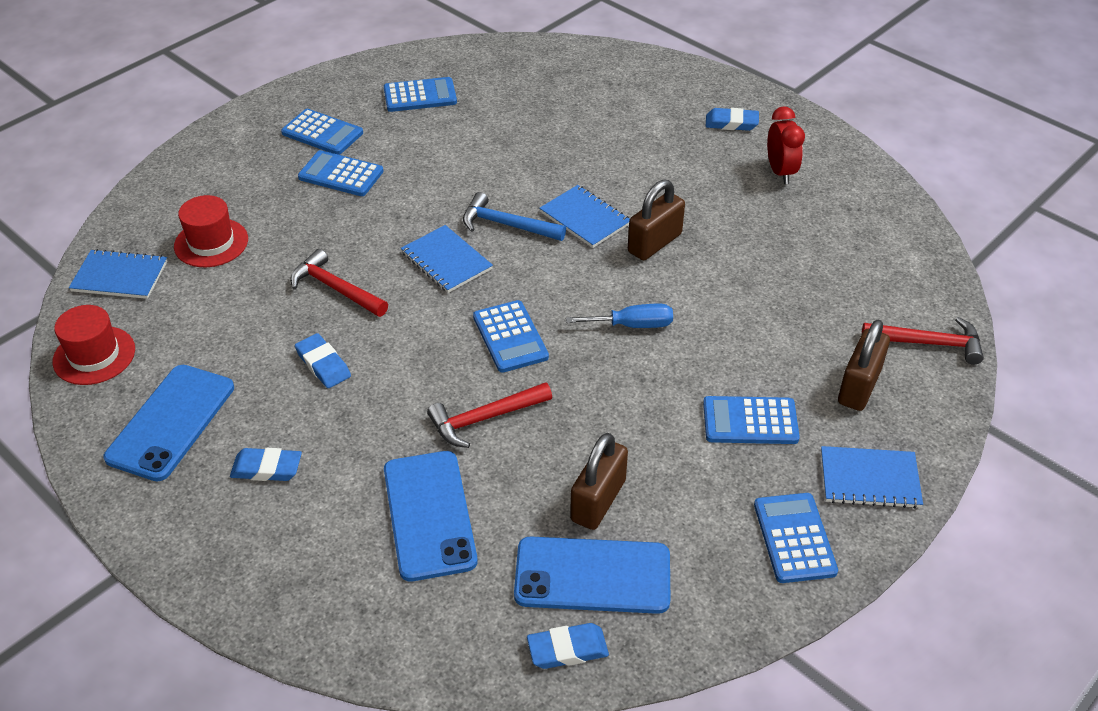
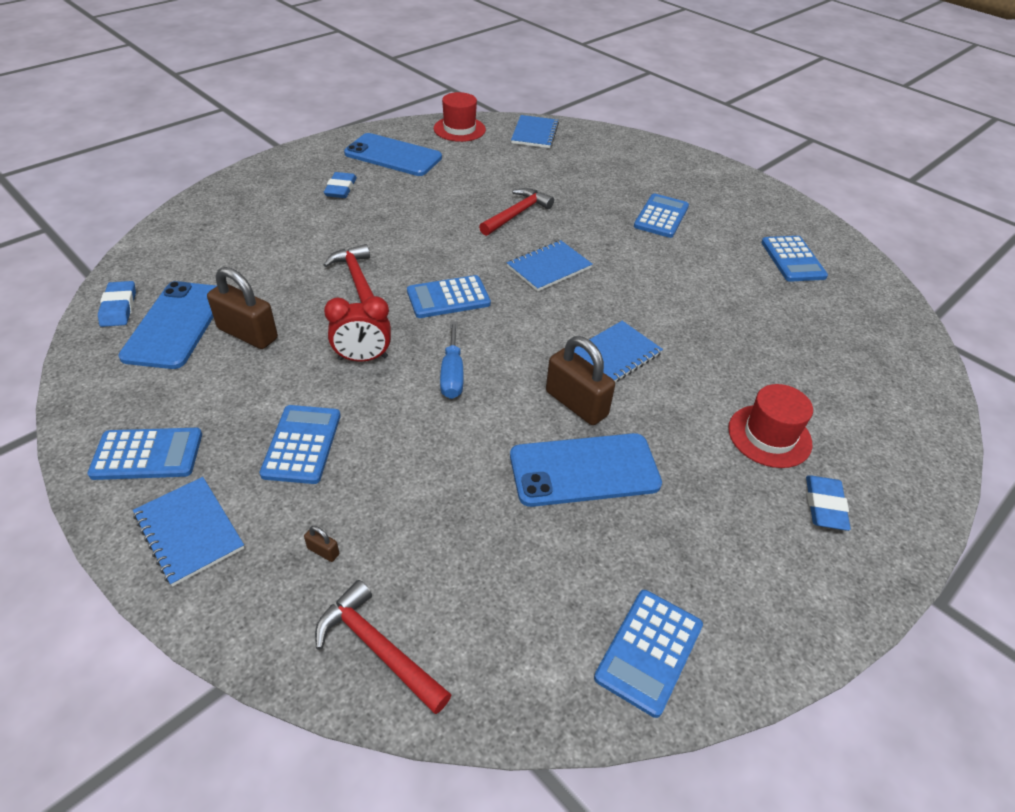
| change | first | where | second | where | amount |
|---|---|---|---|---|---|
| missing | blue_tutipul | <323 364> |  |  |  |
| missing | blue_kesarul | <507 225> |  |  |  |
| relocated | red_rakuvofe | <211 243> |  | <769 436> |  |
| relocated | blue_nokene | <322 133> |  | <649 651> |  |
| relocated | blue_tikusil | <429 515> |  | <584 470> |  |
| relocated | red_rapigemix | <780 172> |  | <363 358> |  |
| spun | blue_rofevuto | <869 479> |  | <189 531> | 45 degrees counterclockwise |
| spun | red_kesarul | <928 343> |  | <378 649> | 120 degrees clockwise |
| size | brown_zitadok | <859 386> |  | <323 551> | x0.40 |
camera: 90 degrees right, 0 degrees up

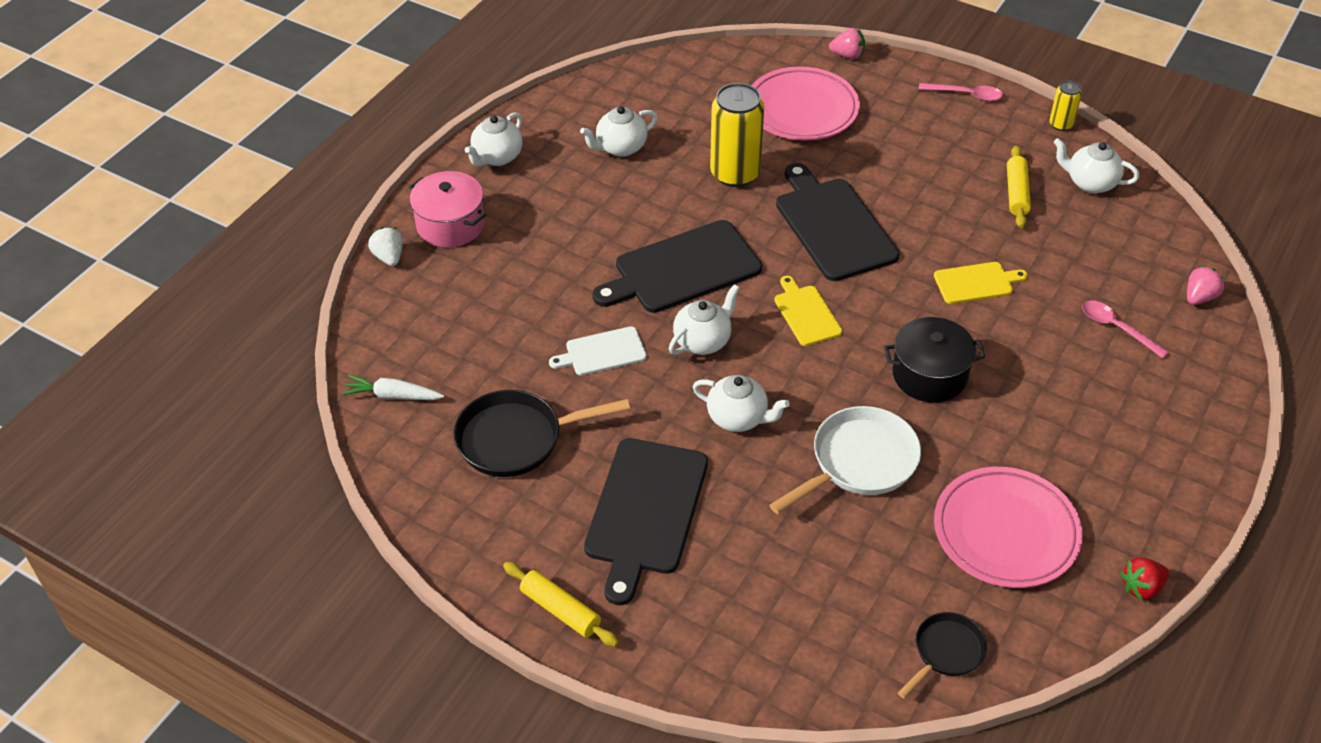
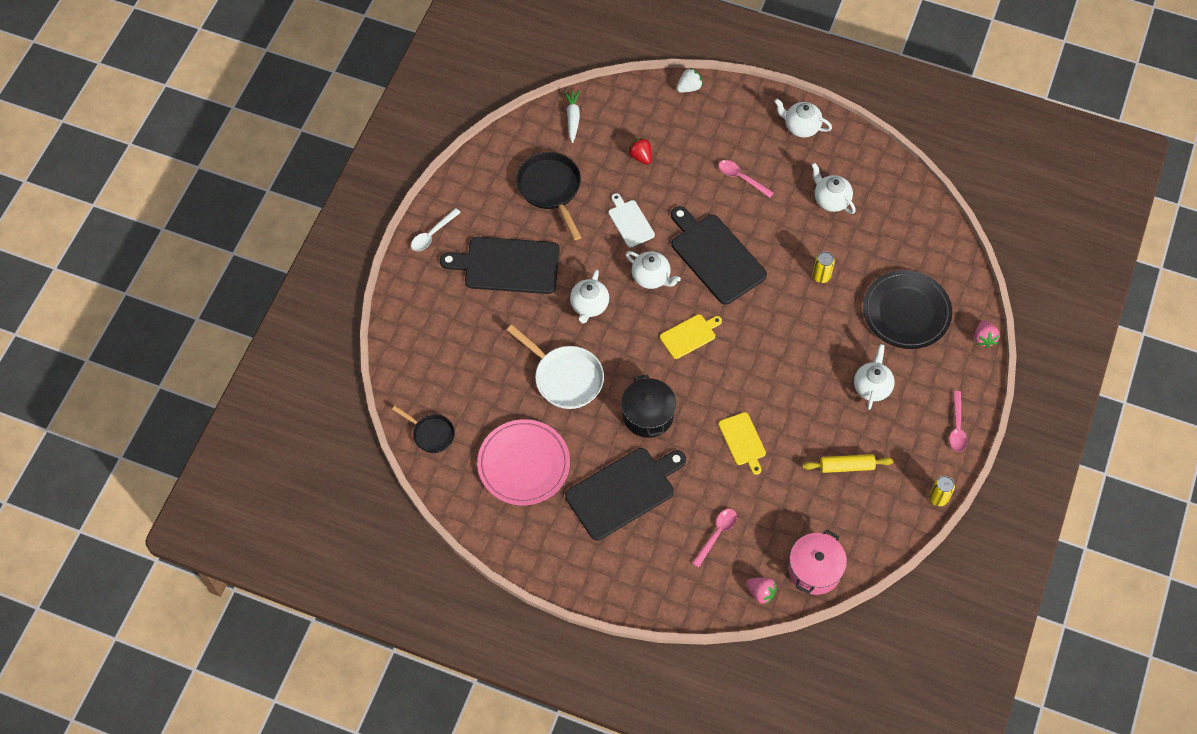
| change | first | where | second | where | amount |
|---|---|---|---|---|---|
| appeared |  |  | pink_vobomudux | <741 178> |  |
| relocated | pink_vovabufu | <450 224> |  | <814 570> |  |
| relocated | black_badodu | <833 226> |  | <623 491> |  |
| relocated | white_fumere | <1090 183> |  | <872 386> |  |
| relocated | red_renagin | <1141 587> |  | <640 156> |  |
| exchanged | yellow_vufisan | <560 610> | white_vobomudux | <432 234> |  |
| colour | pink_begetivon | <802 109> | black_begetivon | <906 312> |  |
| size | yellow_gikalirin | <735 173> |  | <821 276> | x0.50 |
camera: 80 degrees right, 15 degrees up

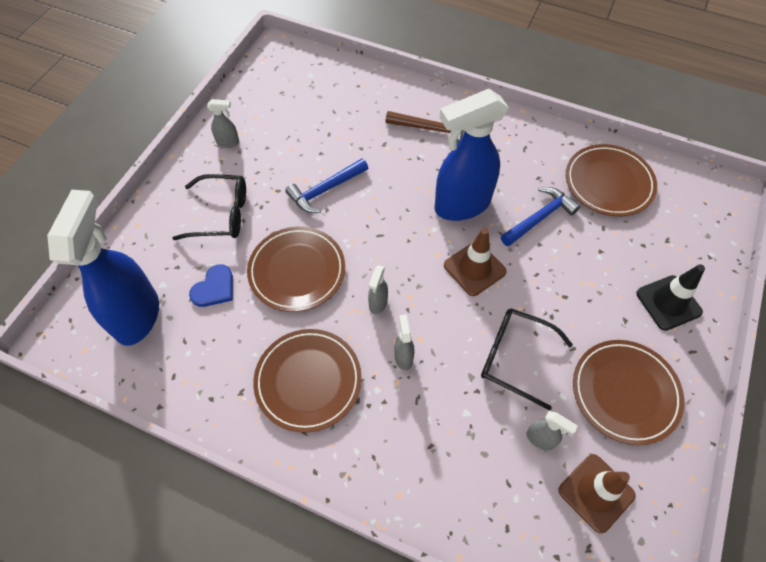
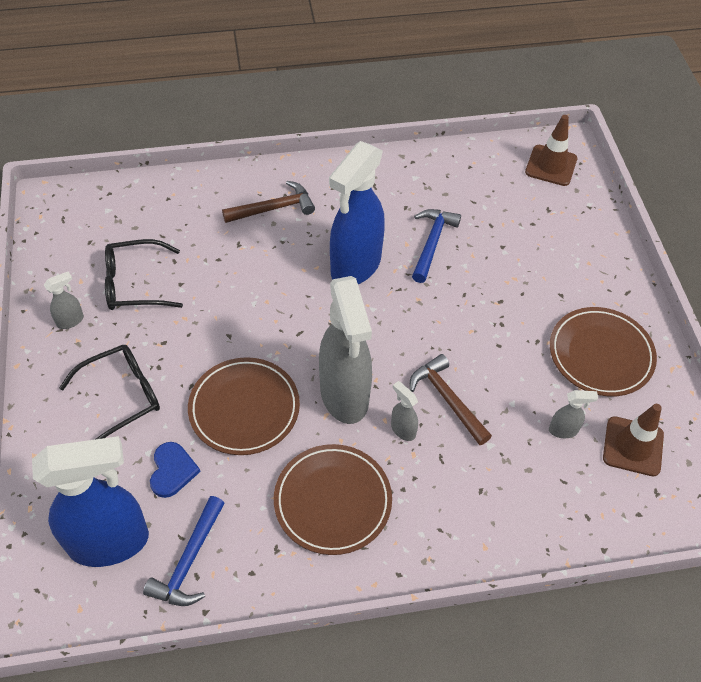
| change | first | where | second | where | amount |
|---|---|---|---|---|---|
| missing | brown_begetivon | <608 183> |  |  |  |
| missing | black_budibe | <668 303> |  |  |  |
| appeared |  |  | brown_kesarul | <447 399> |  |
| relocated | blue_kesarul | <325 190> |  | <189 561> |  |
| relocated | brown_budibe | <474 268> |  | <551 165> |  |
| relocated | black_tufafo | <515 358> |  | <135 284> |  |
| spun | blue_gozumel | <137 315> |  | <110 542> | 105 degrees clockwise |
| size | grey_gozumel | <378 303> |  | <344 396> | x2.45 |
camera: 35 degrees left, 5 degrees down

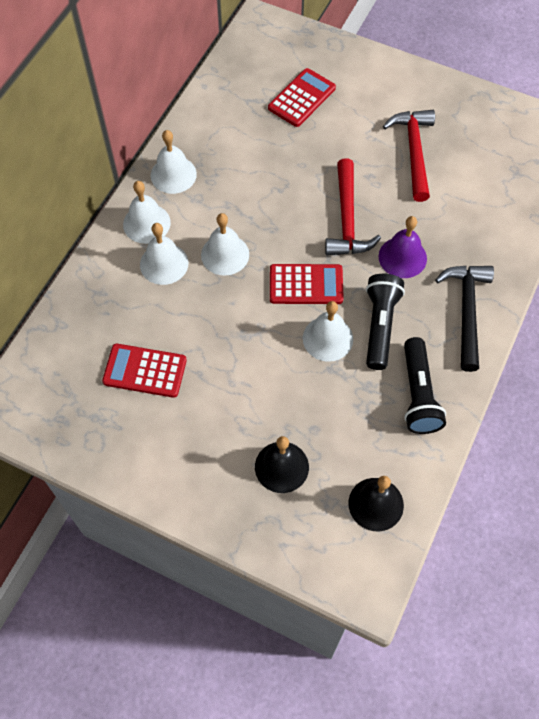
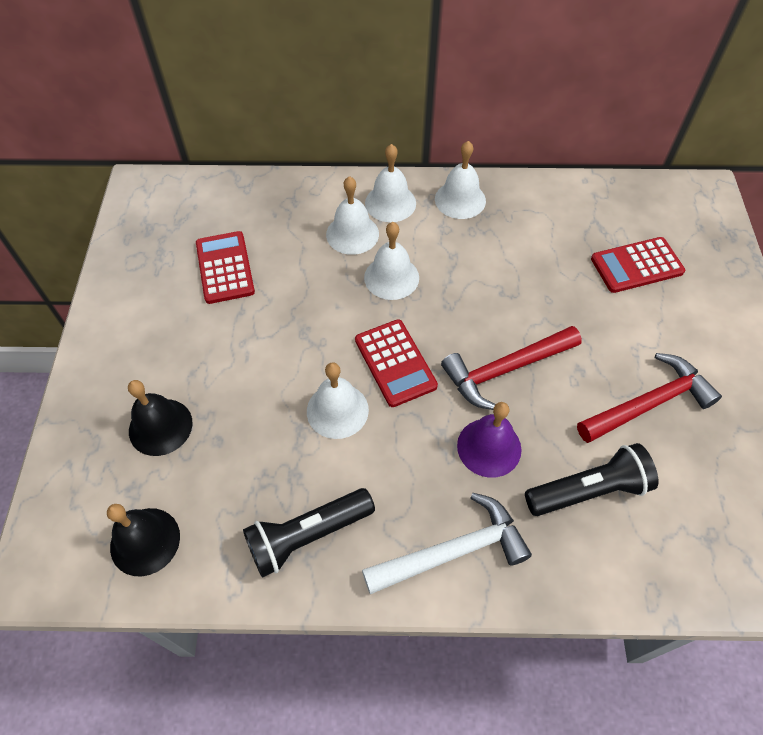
| change | first | where | second | where | amount |
|---|---|---|---|---|---|
| relocated | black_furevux | <380 326> |  | <589 490> |  |
| colour | black_kesarul | <466 311> | white_kesarul | <453 551> |  |
| spun | red_nokene | <302 98> |  | <636 265> | 150 degrees clockwise |
camera: 65 degrees right, 5 degrees down

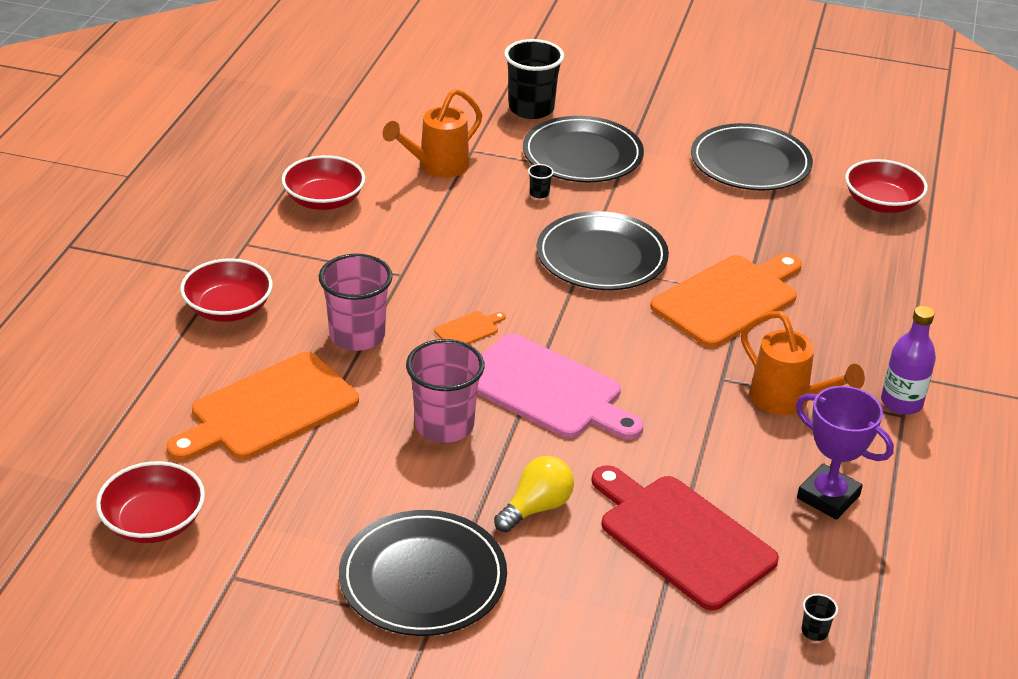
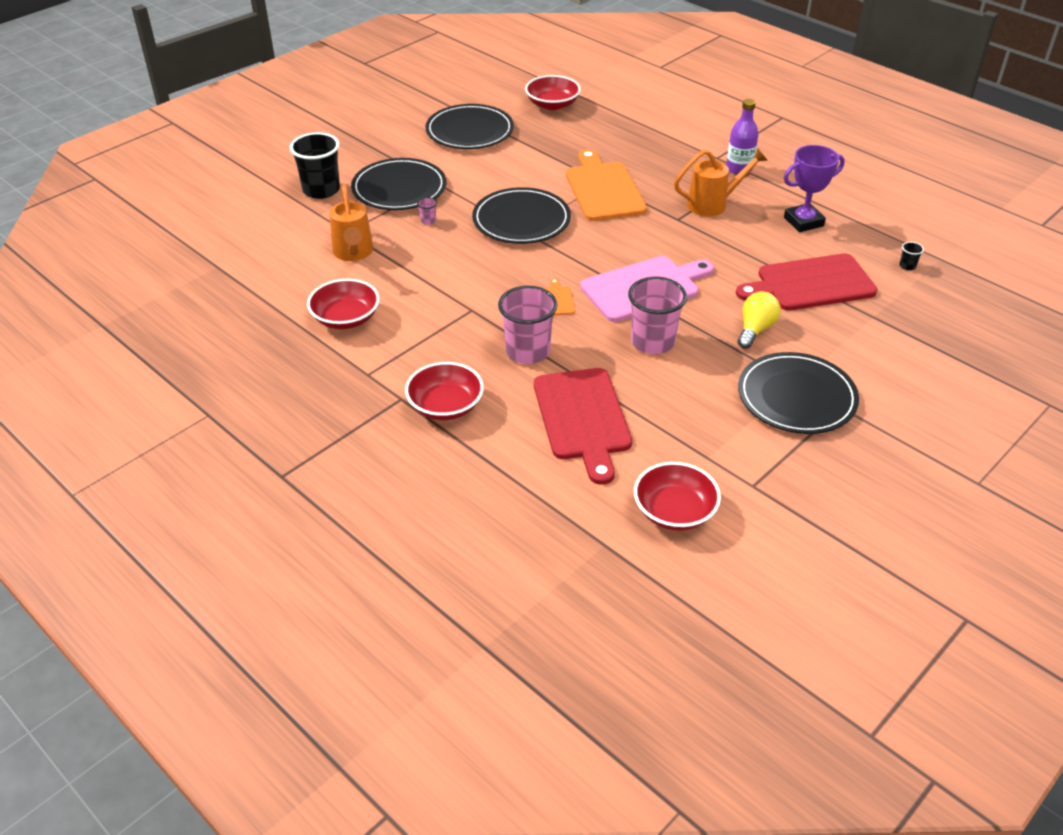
| change | first | where | second | where | amount |
|---|---|---|---|---|---|
| colour | orange_badodu | <268 409> | red_badodu | <583 418> |  |
| colour | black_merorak | <539 193> | pink_merorak | <428 221> |  |
| spun | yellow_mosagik | <536 508> |  | <755 329> | 45 degrees clockwise |
camera: 60 degrees left, 5 degrees up

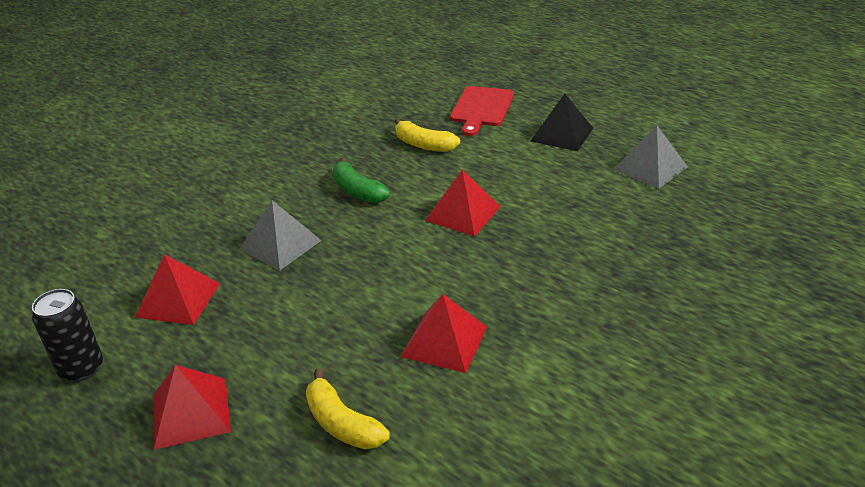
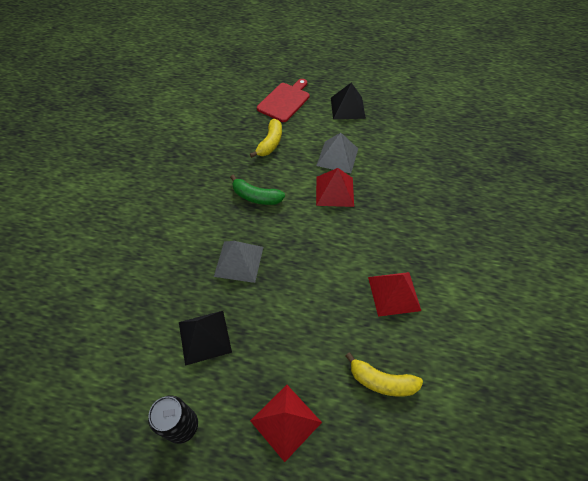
| change | first | where | second | where | amount |
|---|---|---|---|---|---|
| relocated | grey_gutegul | <650 168> |  | <337 157> |  |
| colour | red_gutegul | <178 300> | black_gutegul | <204 336> |  |
| spun | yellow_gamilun | <423 145> |  | <270 143> | 75 degrees counterclockwise |
| spun | red_badodu | <481 108> |  | <285 101> | 135 degrees counterclockwise |
camera: 30 degrees left, 20 degrees up

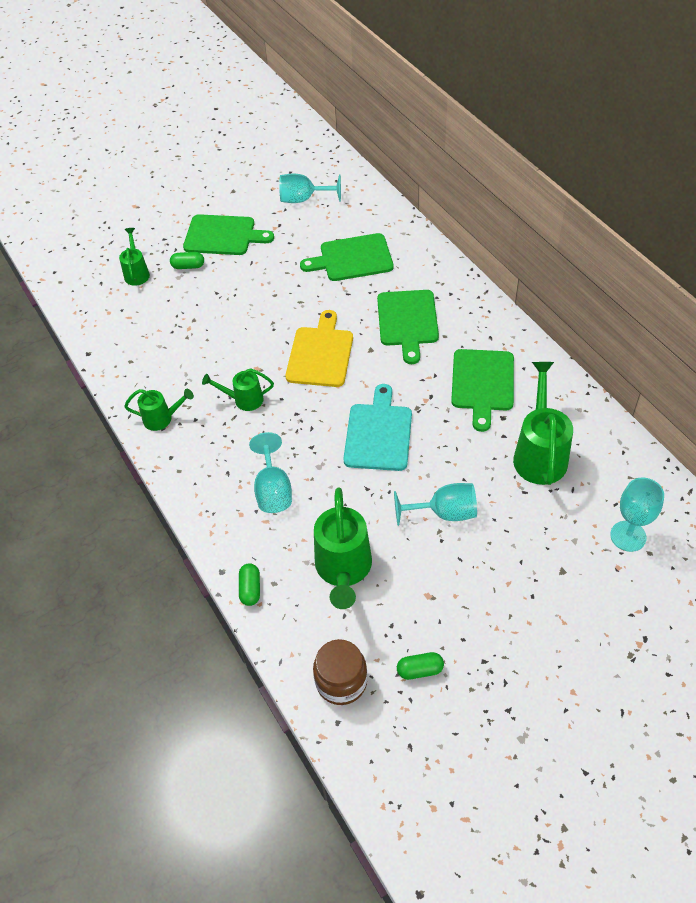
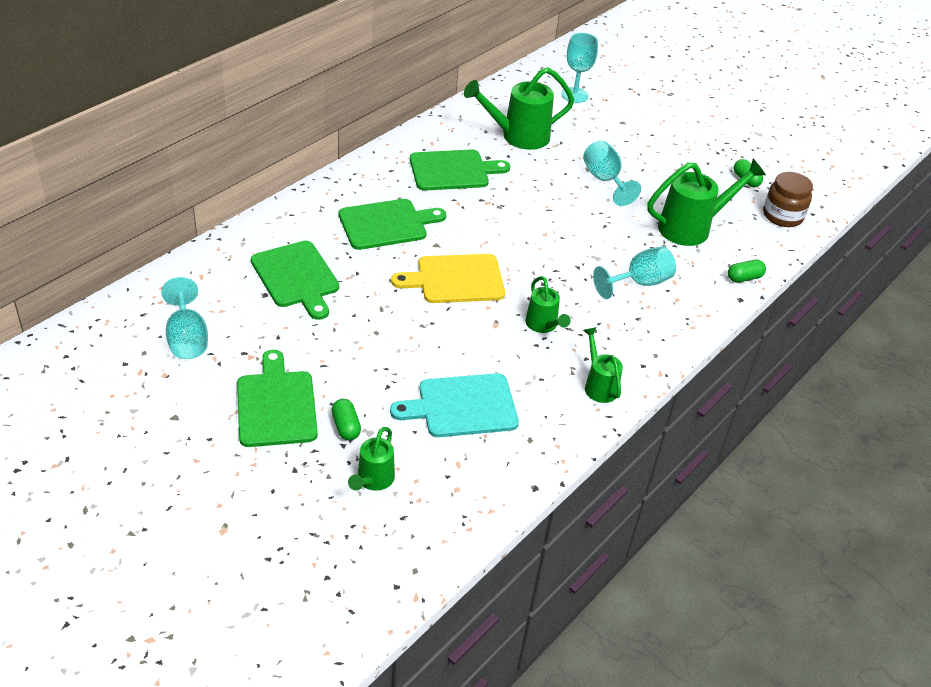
| change | first | where | second | where | amount |
|---|---|---|---|---|---|
| relocated | turquoise_badodu | <378 433> |  | <462 406> |  |
| spun | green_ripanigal | <137 273> |  | <373 480> | 45 degrees counterclockwise |
camera: 115 degrees left, 10 degrees down

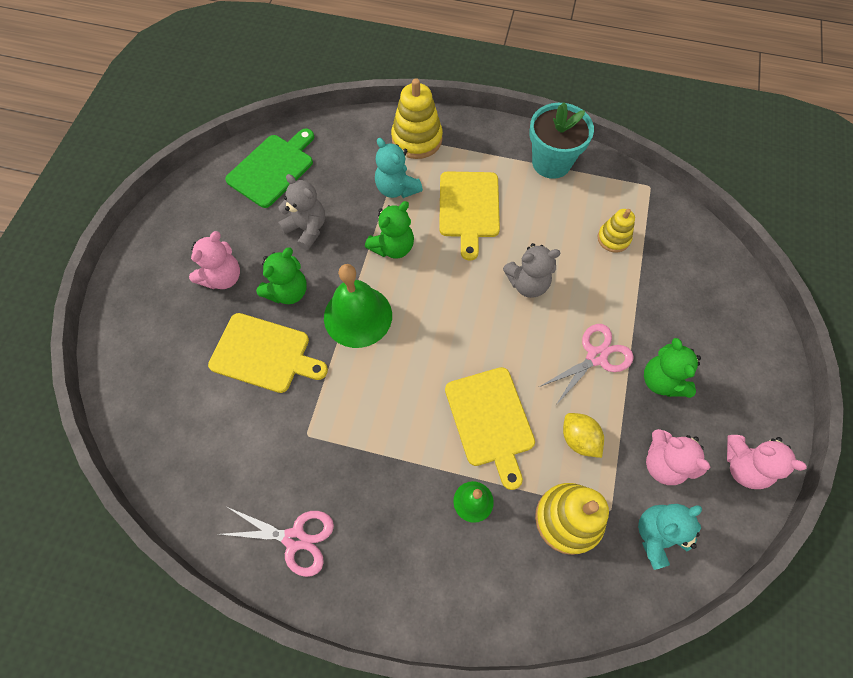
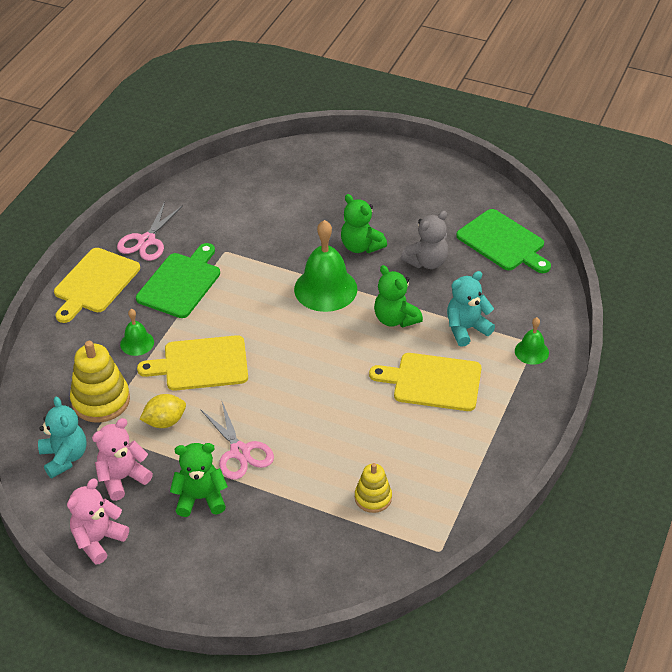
| change | first | where | second | where | amount |
|---|---|---|---|---|---|
| missing | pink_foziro | <222 277> |  |  |  |
| missing | grey_foziro | <527 283> |  |  |  |
| missing | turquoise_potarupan | <551 162> |  |  |  |
| appeared |  |  | green_badodu | <180 283> |  |
| relocated | yellow_badodu | <264 354> |  | <95 283> |  |
| exchanged | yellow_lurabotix | <417 139> | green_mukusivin | <531 351> |  |
camera: 100 degrees right, 20 degrees down

